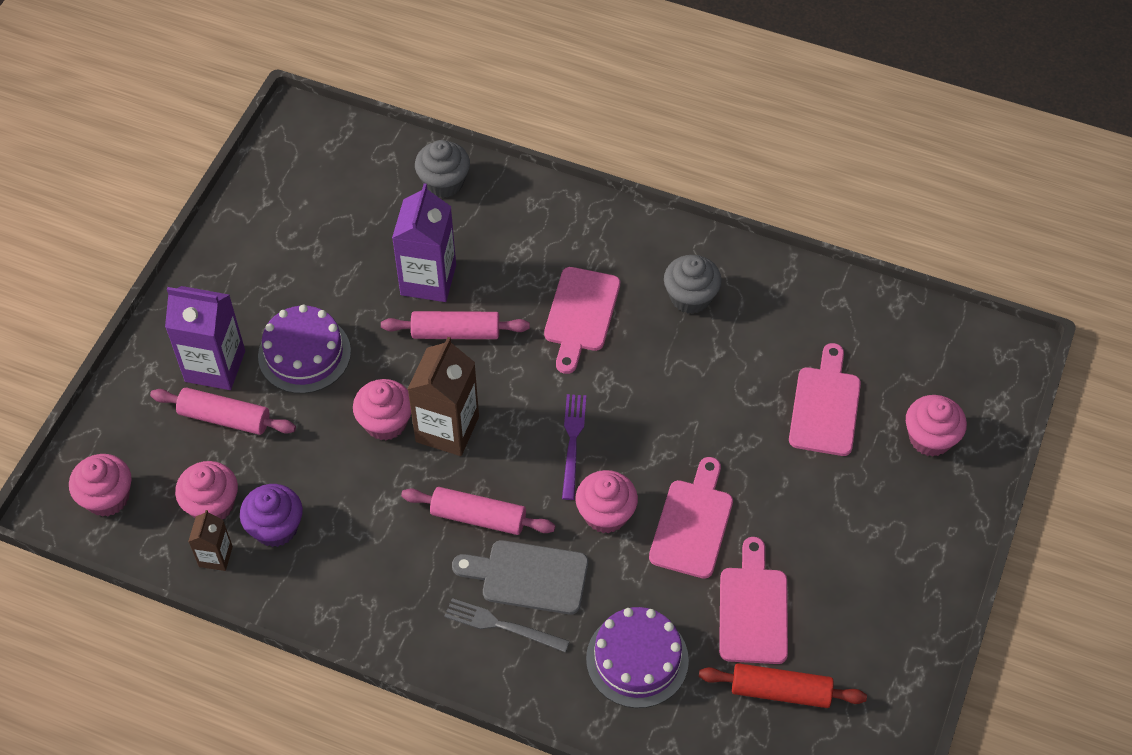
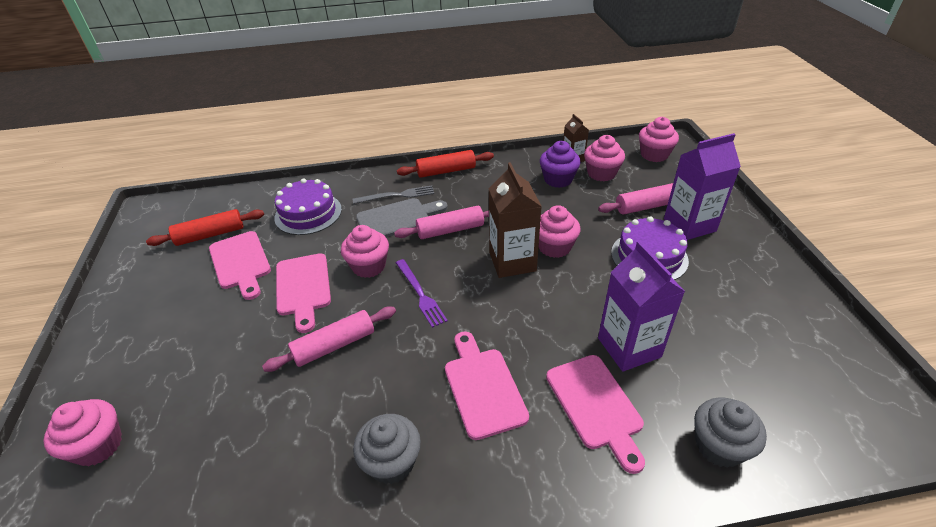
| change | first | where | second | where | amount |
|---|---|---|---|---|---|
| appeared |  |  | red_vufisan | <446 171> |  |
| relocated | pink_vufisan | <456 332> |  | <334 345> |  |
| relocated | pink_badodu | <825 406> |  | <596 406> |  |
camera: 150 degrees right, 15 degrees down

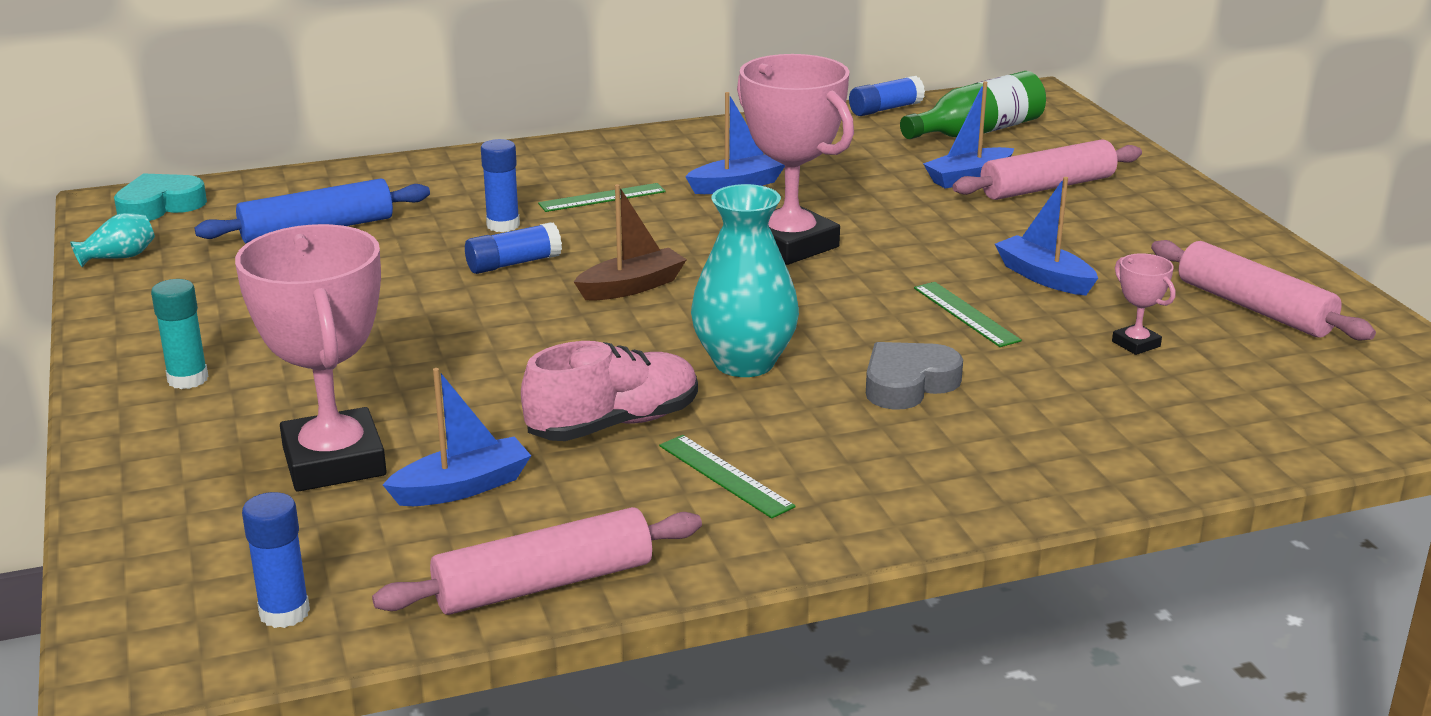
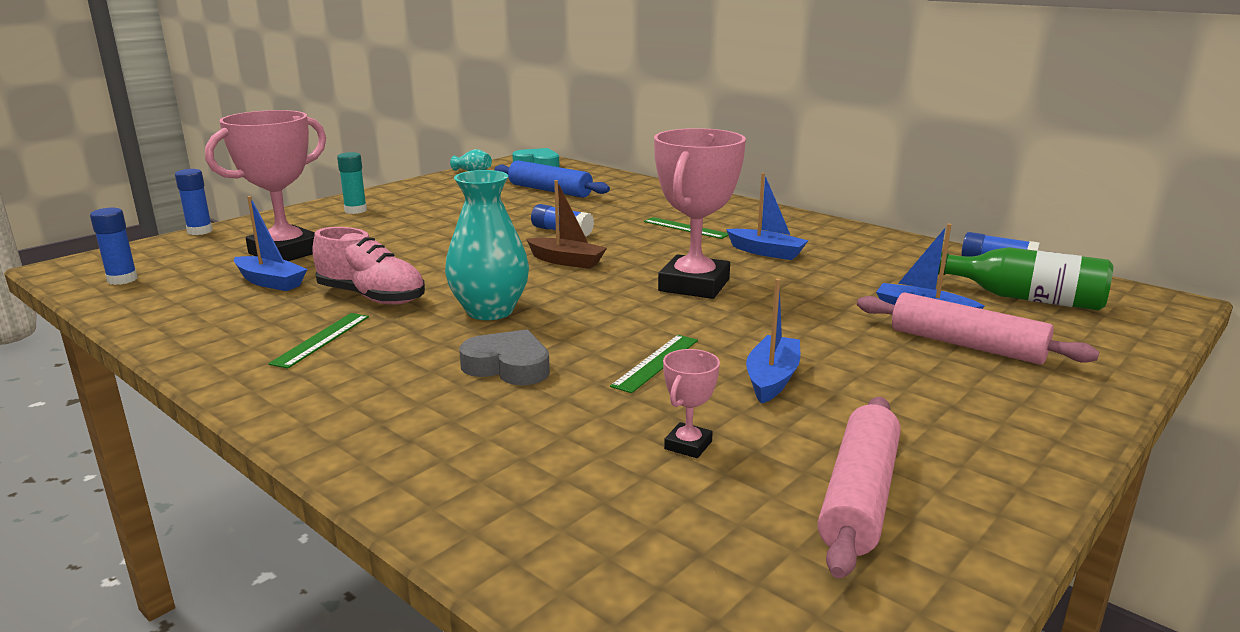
| change | first | where | second | where | amount |
|---|---|---|---|---|---|
| missing | pink_vufisan | <543 584> |  |  |  |
| relocated | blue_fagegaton | <503 225> |  | <200 231> |  |
camera: 60 degrees right, 5 degrees down

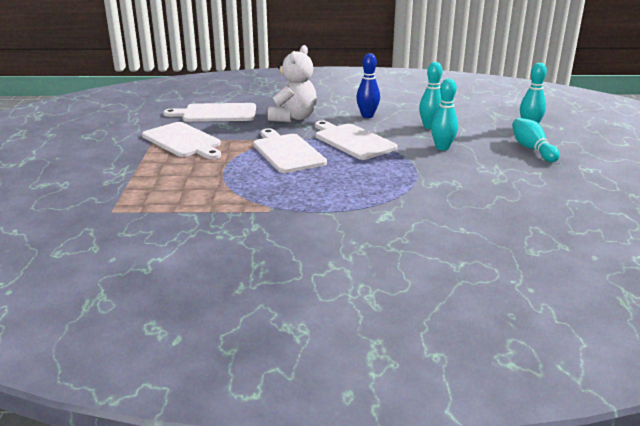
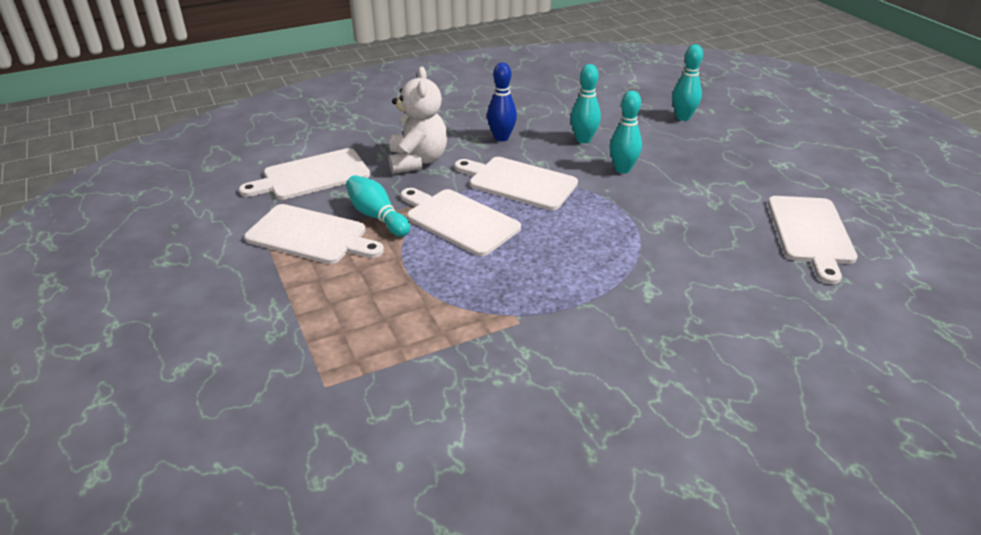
| change | first | where | second | where | amount |
|---|---|---|---|---|---|
| appeared |  |  | white_badodu | <810 233> |  |
| relocated | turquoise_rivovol | <532 149> |  | <377 216> |  |
camera: 25 degrees left, 10 degrees up

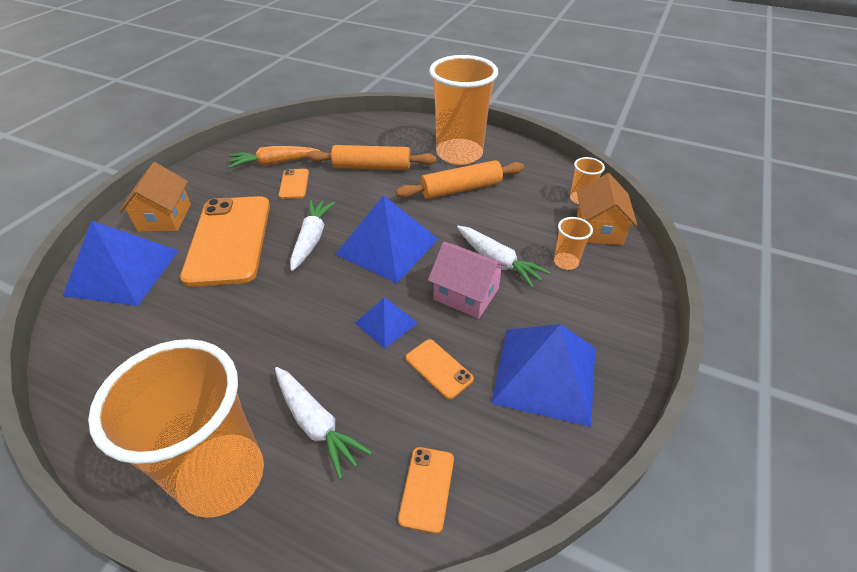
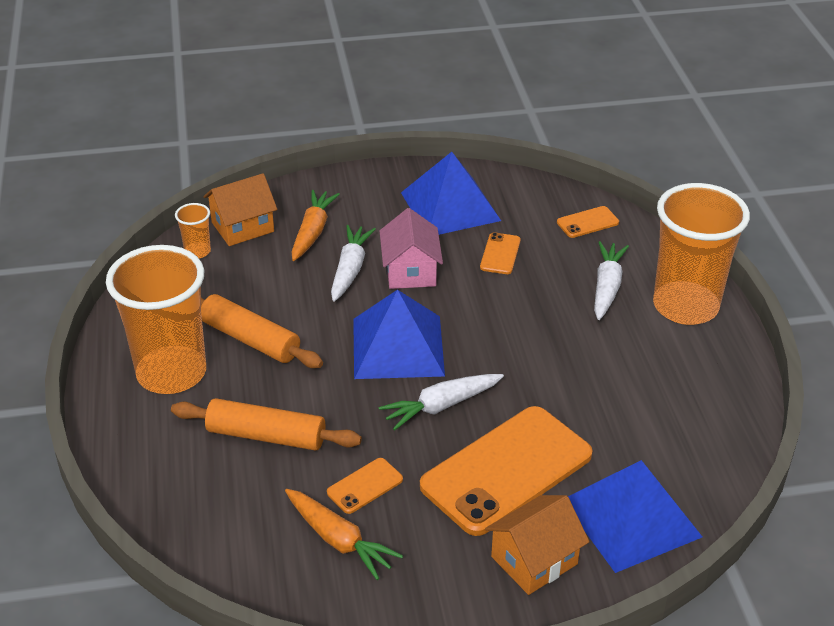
| change | first | where | second | where | amount |
|---|---|---|---|---|---|
| missing | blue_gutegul | <386 323> |  |  |  |
| exchanged | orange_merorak | <566 262> | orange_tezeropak | <312 232> |  |
| spun | orange_vufisan | <372 167> |  | <266 436> | 45 degrees counterclockwise |
camera: 125 degrees left, 5 degrees down

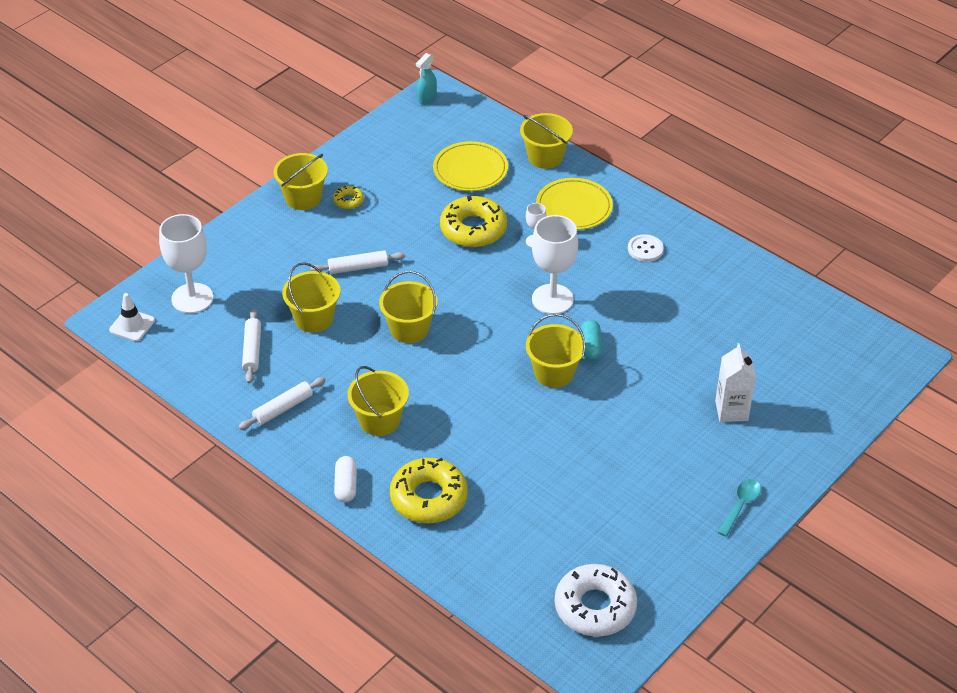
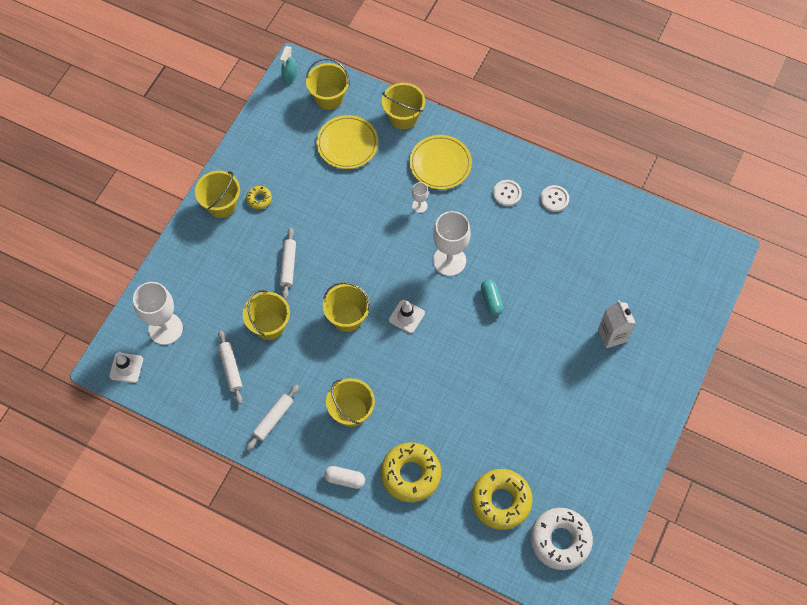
| change | first | where | second | where | amount |
|---|---|---|---|---|---|
| missing | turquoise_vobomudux | <740 505> |  |  |  |
| appeared |  |  | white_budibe | <406 316> |  |
| appeared |  |  | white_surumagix | <554 199> |  |
| relocated | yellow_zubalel | <473 229> |  | <501 501> |  |
| relocated | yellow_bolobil | <554 373> |  | <329 97> |  |
| spun | white_vufisan | <358 267> |  | <288 265> | 60 degrees counterclockwise |
| spun | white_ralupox | <346 485> |  | <345 479> | 60 degrees counterclockwise |
camera: 15 degrees left, 20 degrees up

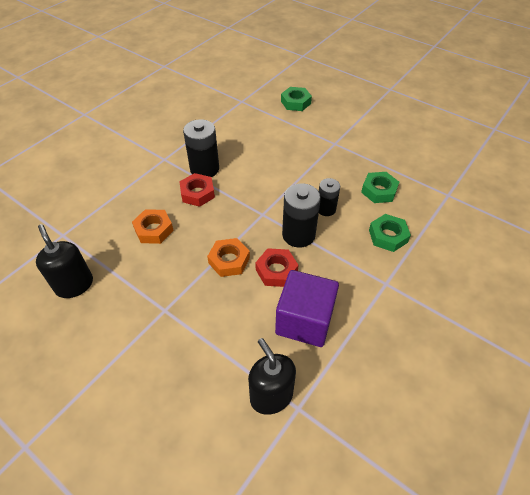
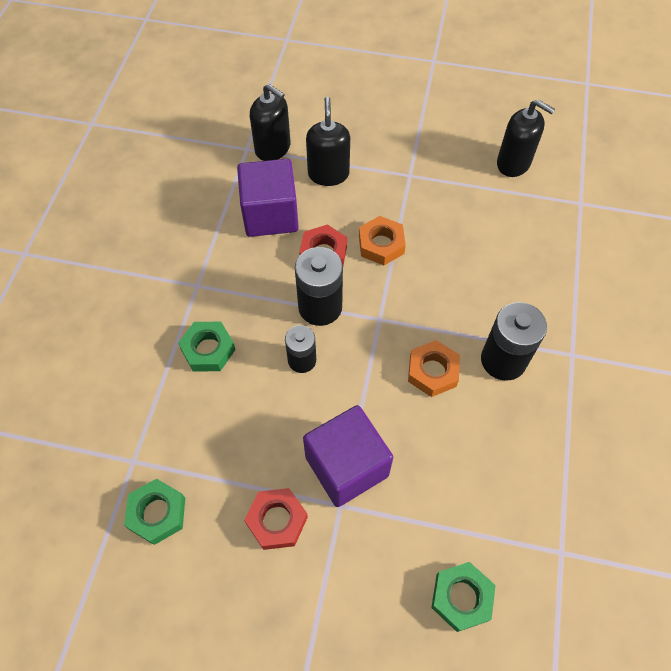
| change | first | where | second | where | amount |
|---|---|---|---|---|---|
| appeared |  |  | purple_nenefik | <346 466> |  |
| appeared |  |  | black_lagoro | <328 174> |  |
| relocated | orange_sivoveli | <154 230> |  | <432 371> |  |
| relocated | red_sivoveli | <197 193> |  | <277 520> |  |
| relocated | green_sivoveli | <379 191> |  | <157 513> |  |
camera: 155 degrees right, 10 degrees up

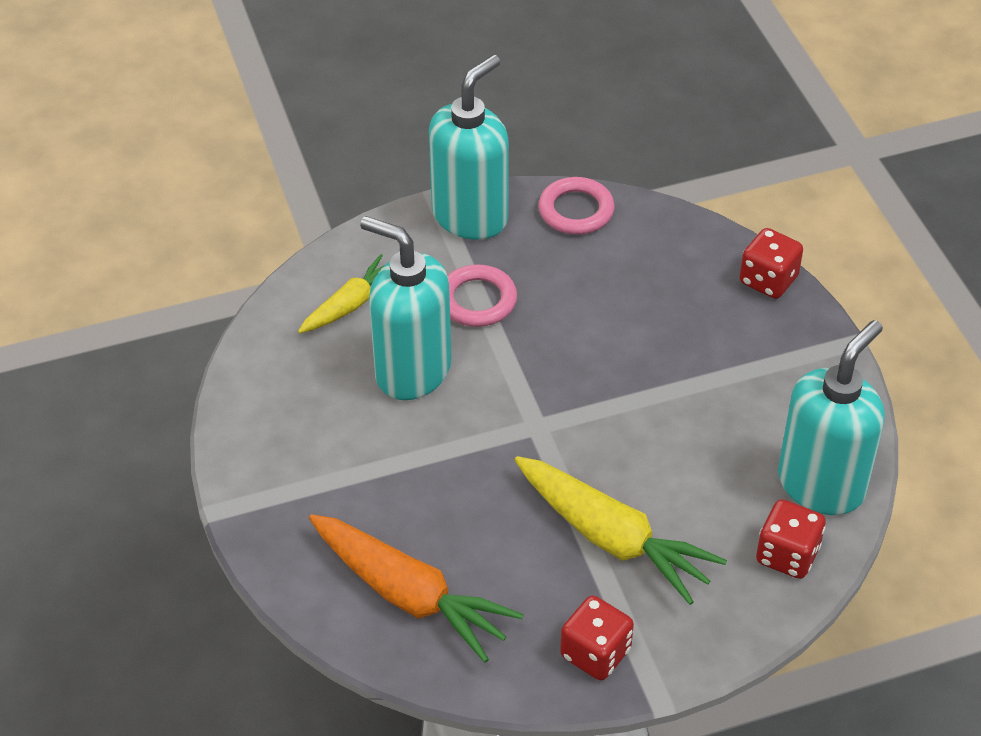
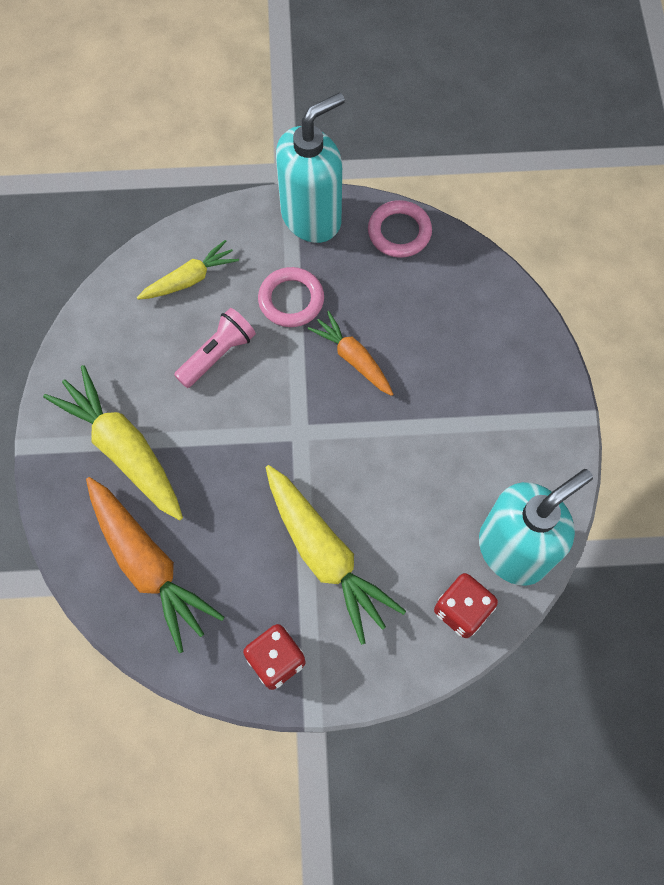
| change | first | where | second | where | amount |
|---|---|---|---|---|---|
| missing | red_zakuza | <768 280> |  |  |  |
| appeared |  |  | yellow_tezeropak | <123 449> |  |
| appeared |  |  | orange_tezeropak | <353 358> |  |
| exchanged | turquoise_lagoro | <412 371> | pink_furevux | <218 354> |  |
camera: 15 degrees right, 20 degrees up

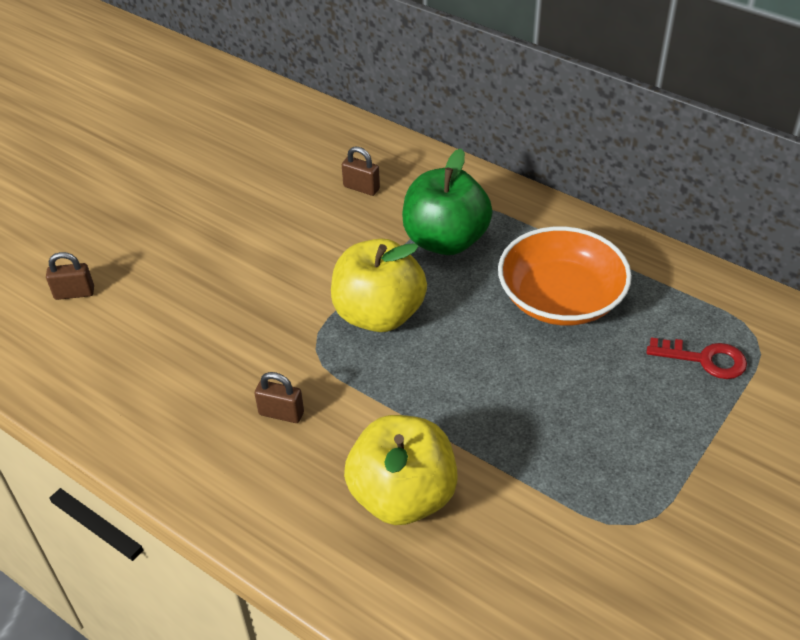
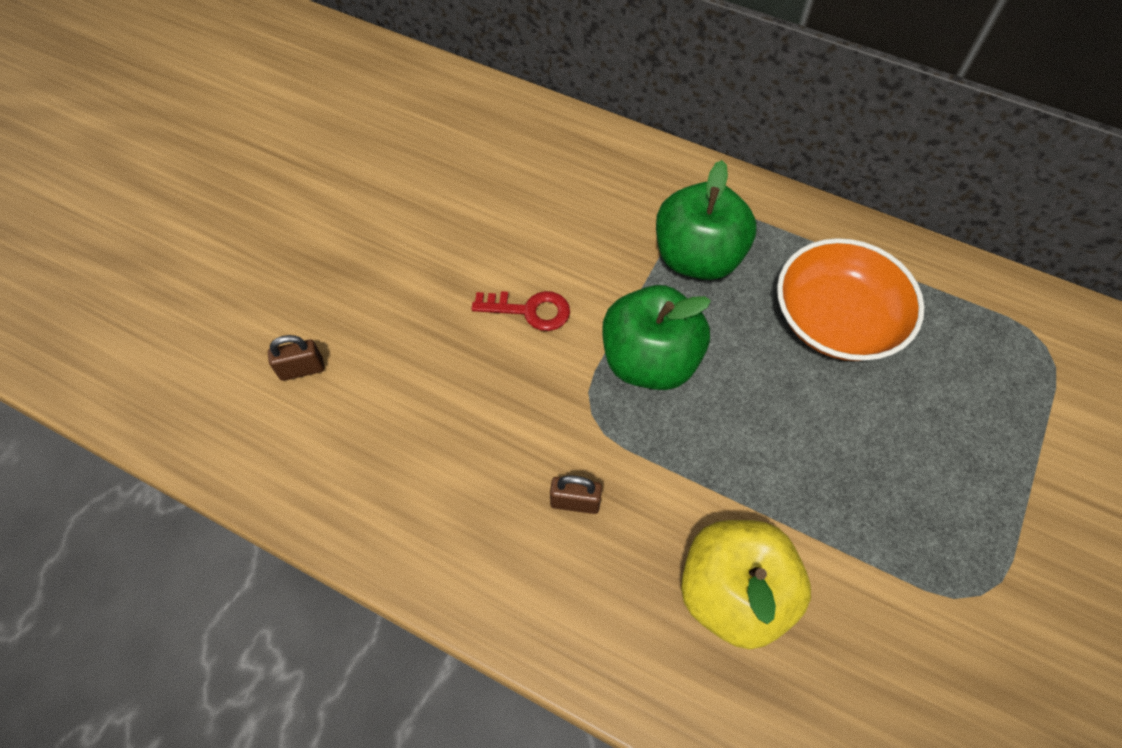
| change | first | where | second | where | amount |
|---|---|---|---|---|---|
| missing | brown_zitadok | <361 188> |  |  |  |
| relocated | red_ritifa | <704 359> |  | <529 310> |  |
| colour | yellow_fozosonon | <379 314> | green_fozosonon | <649 361> |  |
camera: 10 degrees left, 15 degrees up

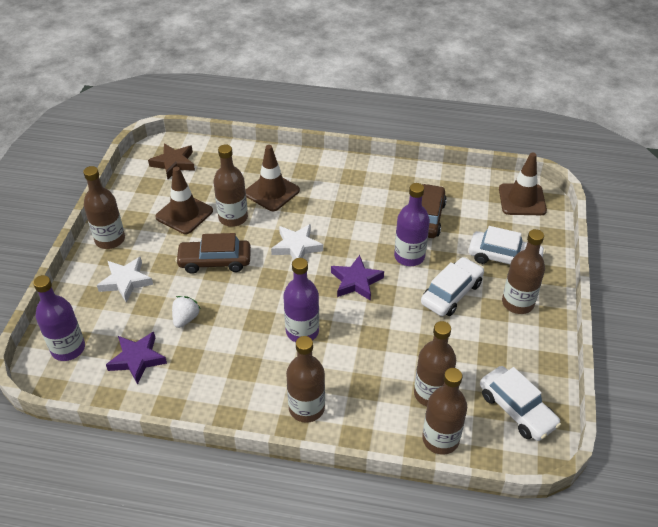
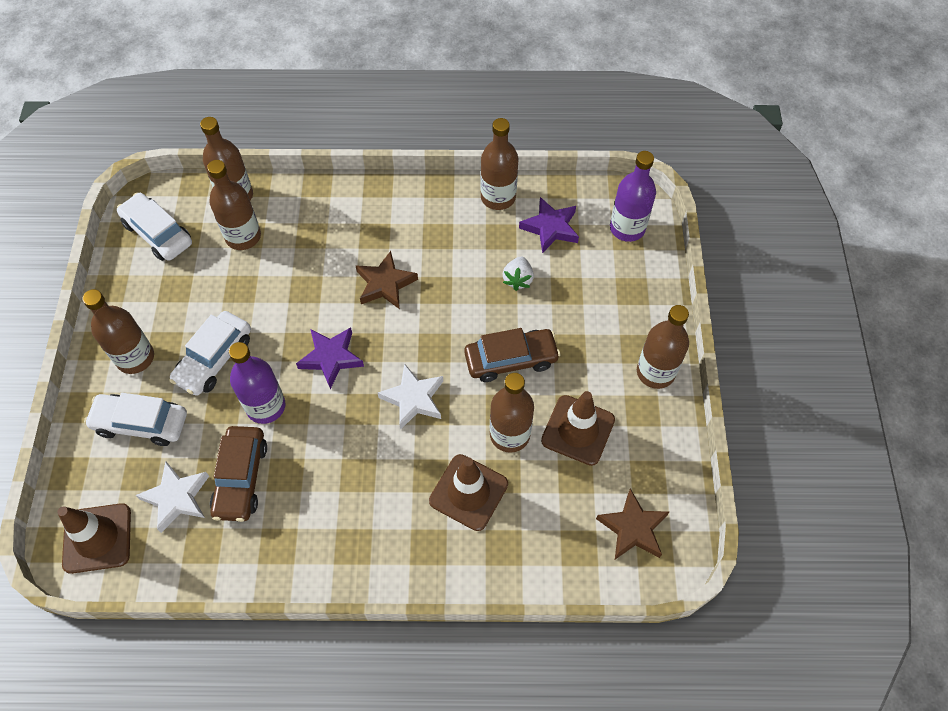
| change | first | where | second | where | amount |
|---|---|---|---|---|---|
| relocated | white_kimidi | <126 281> |  | <177 498> |  |
| relocated | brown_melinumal | <306 408> |  | <498 197> |  |
| exchanged | purple_melinumal | <302 331> | brown_kimidi | <385 284> |  |
camera: 170 degrees right, 15 degrees up

